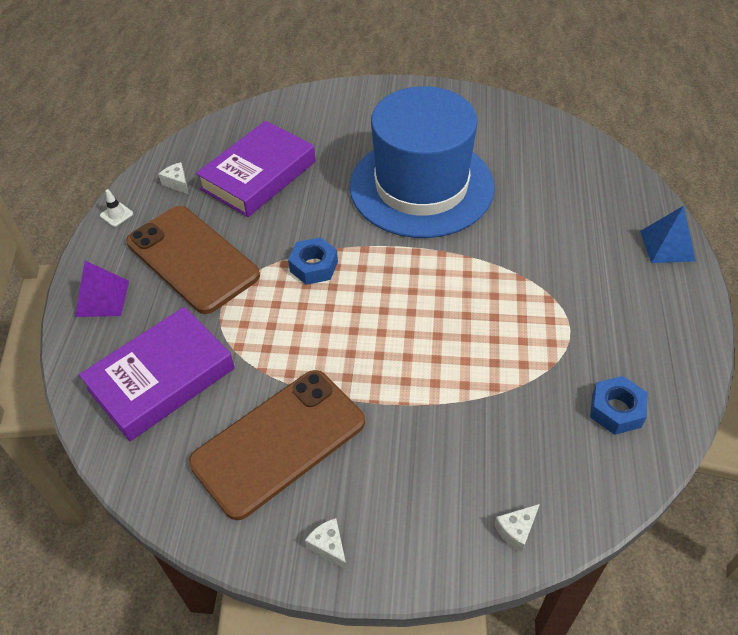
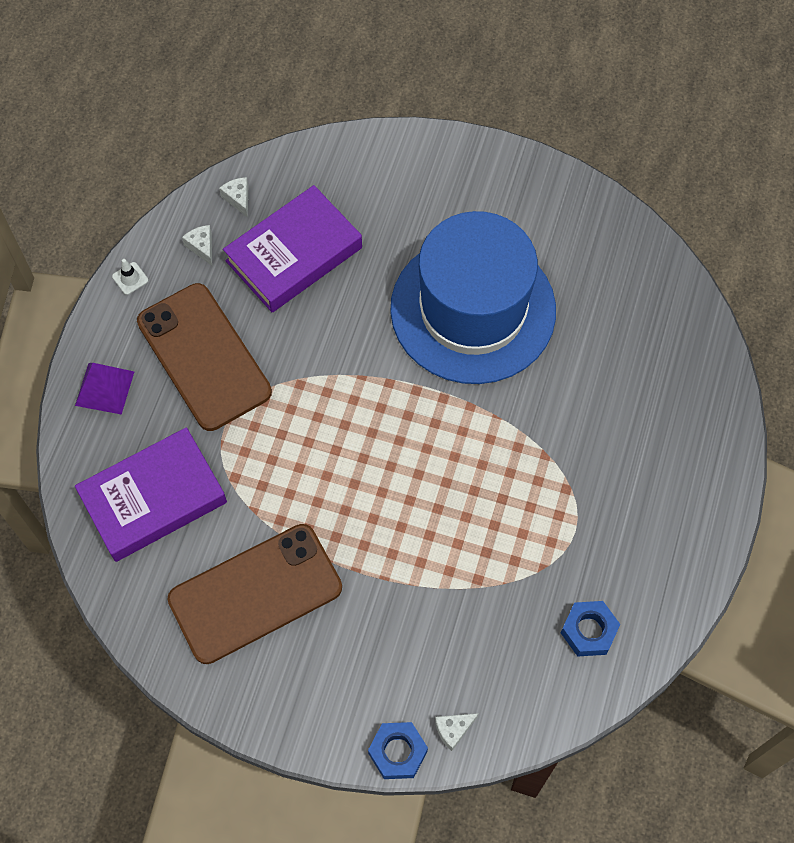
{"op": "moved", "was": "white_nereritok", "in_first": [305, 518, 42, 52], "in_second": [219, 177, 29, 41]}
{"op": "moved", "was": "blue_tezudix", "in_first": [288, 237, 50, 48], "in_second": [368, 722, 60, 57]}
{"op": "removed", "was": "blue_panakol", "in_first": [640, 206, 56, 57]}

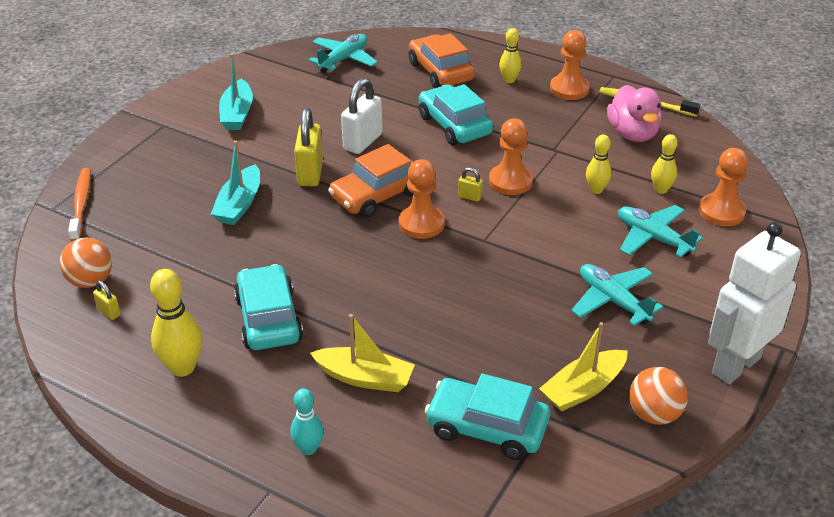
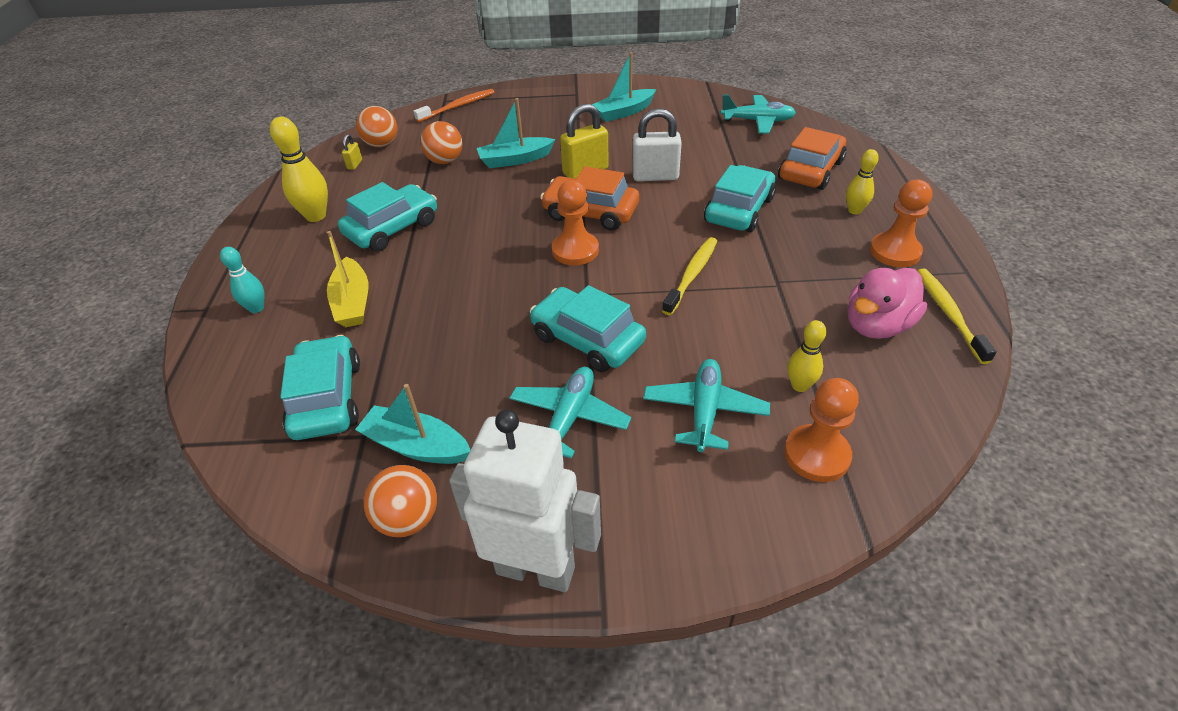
{"op": "recoloured", "was": "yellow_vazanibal", "now": "turquoise_vazanibal", "in_first": [539, 322, 89, 90], "in_second": [355, 384, 115, 80]}
{"op": "added", "now": "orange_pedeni", "in_second": [420, 121, 42, 43]}
{"op": "added", "now": "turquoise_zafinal", "in_second": [530, 285, 116, 87]}
{"op": "replaced", "was": "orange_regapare", "now": "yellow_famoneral", "in_first": [489, 119, 44, 76], "in_second": [662, 237, 55, 78]}
{"op": "removed", "was": "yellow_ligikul", "in_first": [458, 167, 25, 35]}
{"op": "removed", "was": "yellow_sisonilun", "in_first": [586, 134, 26, 60]}

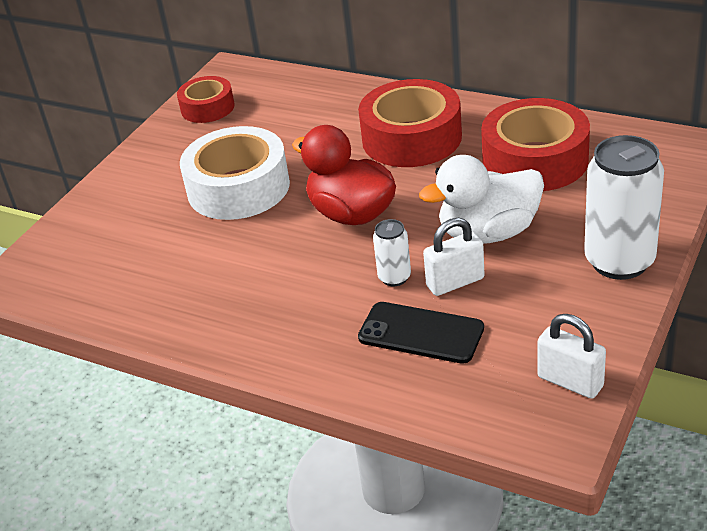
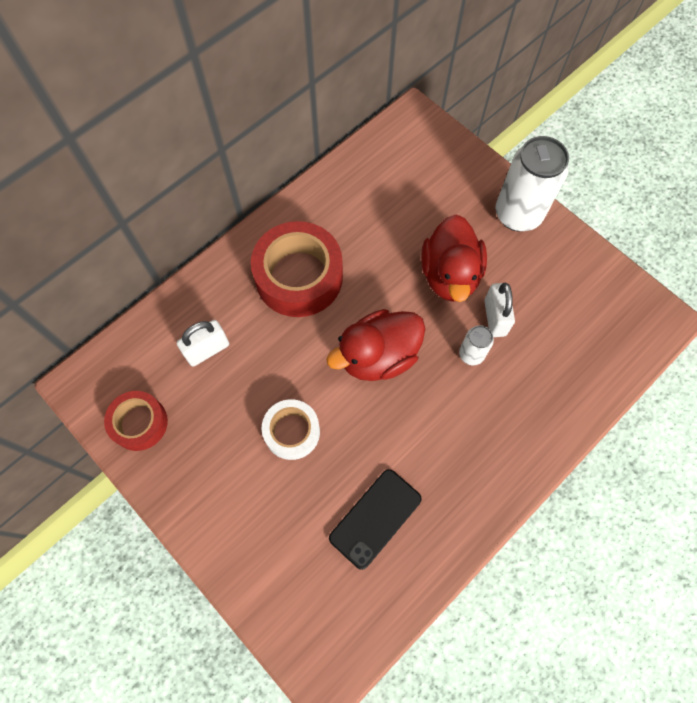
{"op": "moved", "was": "white_ligikul", "in_first": [537, 314, 69, 85], "in_second": [177, 320, 52, 47]}
{"op": "resized", "was": "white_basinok", "in_first": [180, 126, 110, 94], "in_second": [262, 399, 58, 61], "ratio": 0.58}
{"op": "moved", "was": "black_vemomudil", "in_first": [358, 302, 126, 62], "in_second": [329, 469, 93, 101]}
{"op": "recoloured", "was": "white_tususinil", "now": "red_tususinil", "in_first": [419, 155, 125, 89], "in_second": [421, 214, 66, 88]}
{"op": "removed", "was": "red_basinok", "in_first": [481, 98, 109, 93]}

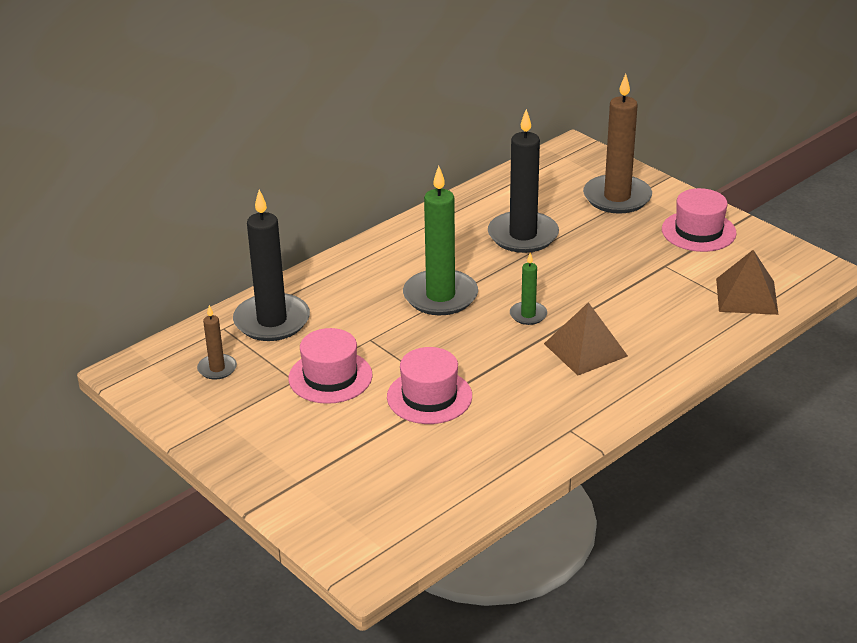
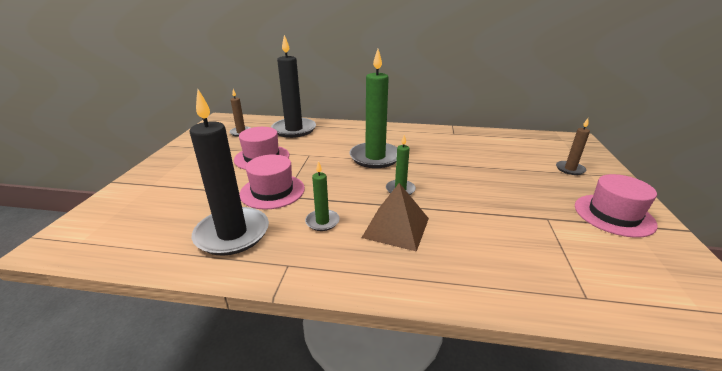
{"op": "moved", "was": "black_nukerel", "in_first": [488, 109, 71, 144], "in_second": [189, 89, 80, 167]}
{"op": "added", "now": "green_nukerel", "in_second": [305, 161, 35, 70]}
{"op": "resized", "was": "brown_nukerel", "in_first": [583, 74, 69, 140], "in_second": [556, 118, 34, 57], "ratio": 0.49}
{"op": "removed", "was": "brown_panakol", "in_first": [716, 250, 63, 65]}

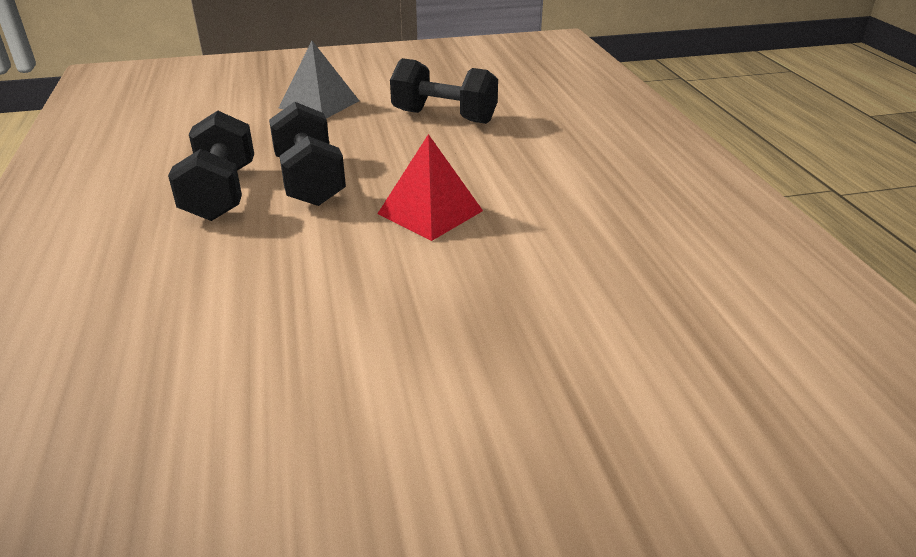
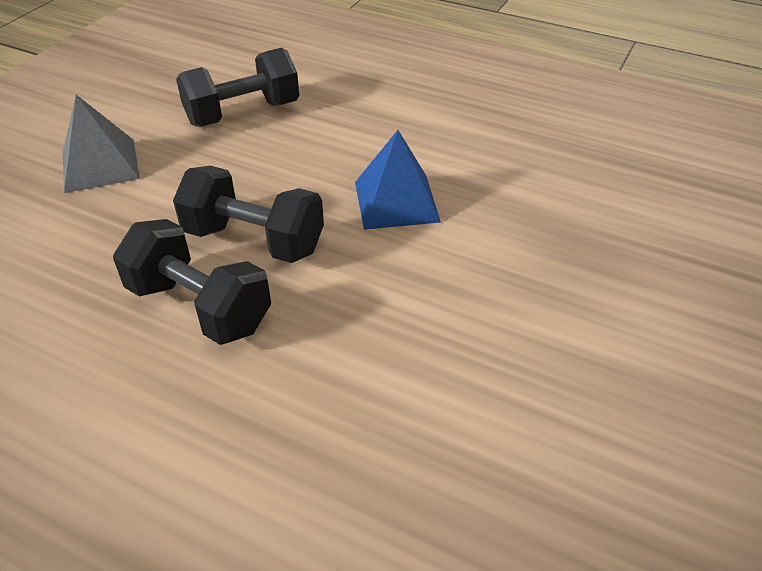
{"op": "recoloured", "was": "red_panakol", "now": "blue_panakol", "in_first": [377, 134, 106, 107], "in_second": [355, 130, 86, 100]}

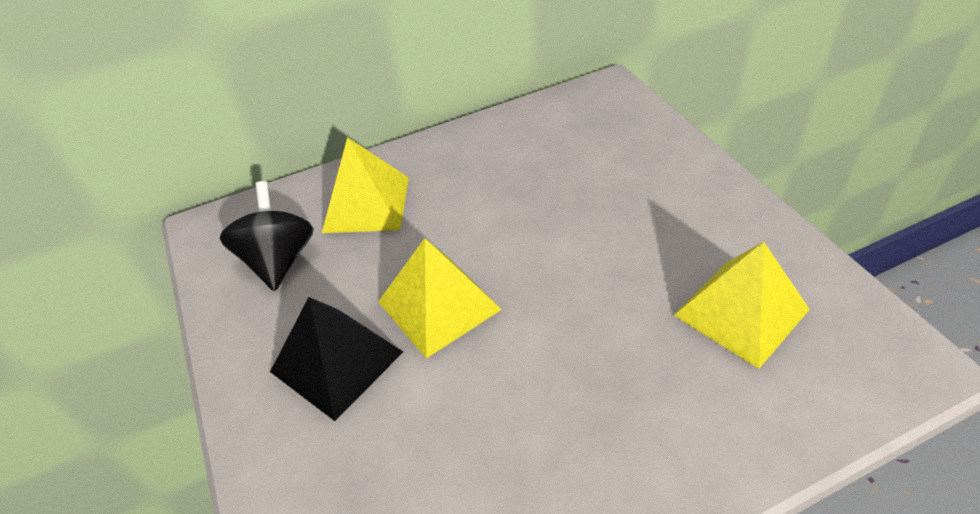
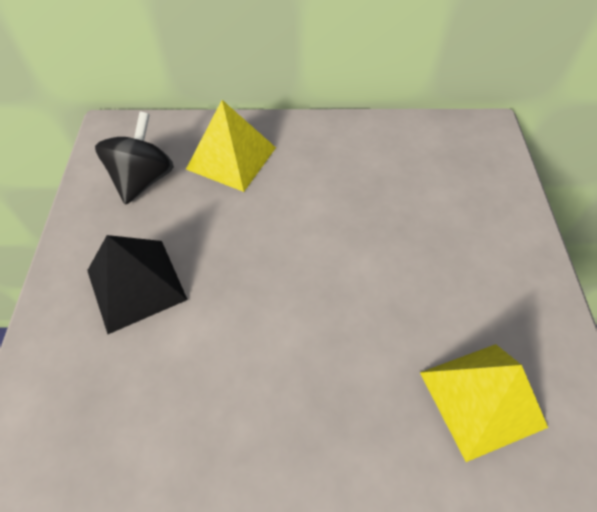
{"op": "removed", "was": "yellow_panakol", "in_first": [378, 238, 124, 120]}

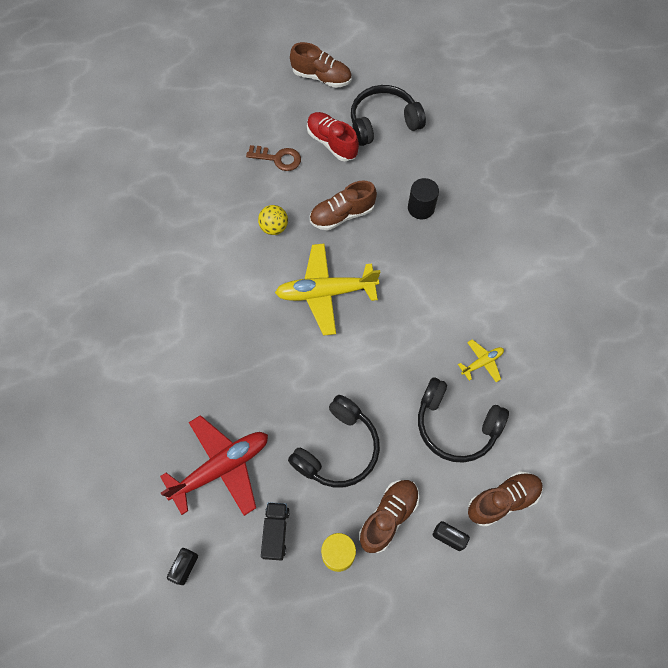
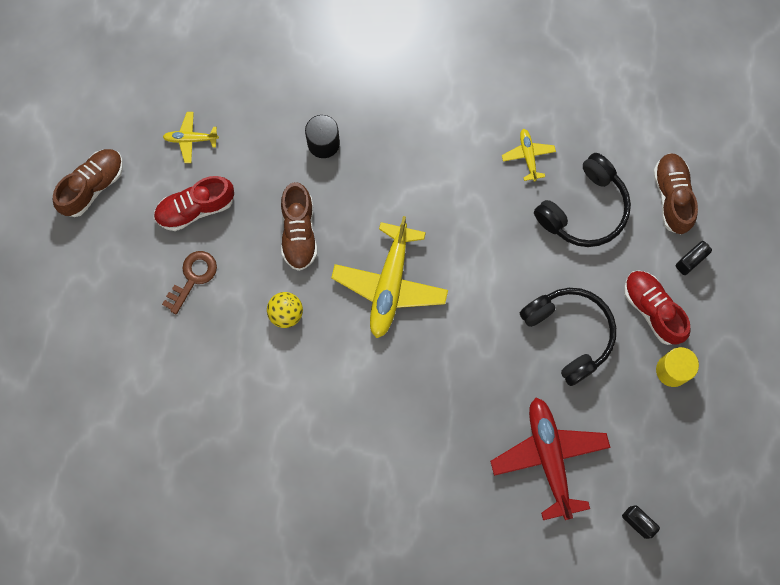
{"op": "replaced", "was": "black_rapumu", "now": "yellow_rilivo", "in_first": [351, 85, 75, 61], "in_second": [163, 112, 56, 51]}
{"op": "recoloured", "was": "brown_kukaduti", "now": "red_kukaduti", "in_first": [359, 480, 60, 73], "in_second": [624, 270, 67, 75]}
{"op": "removed", "was": "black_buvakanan", "in_first": [261, 502, 29, 58]}

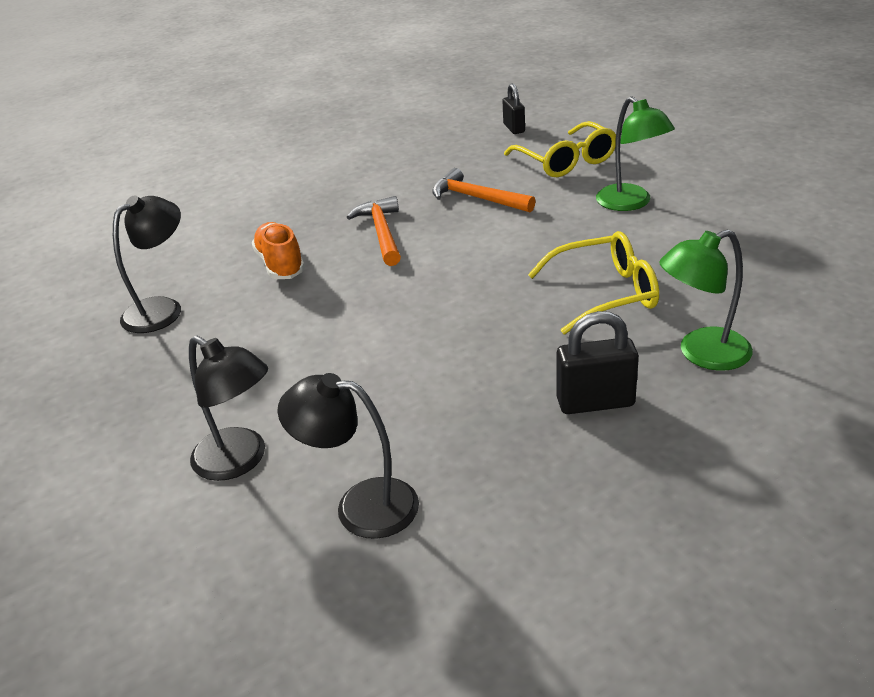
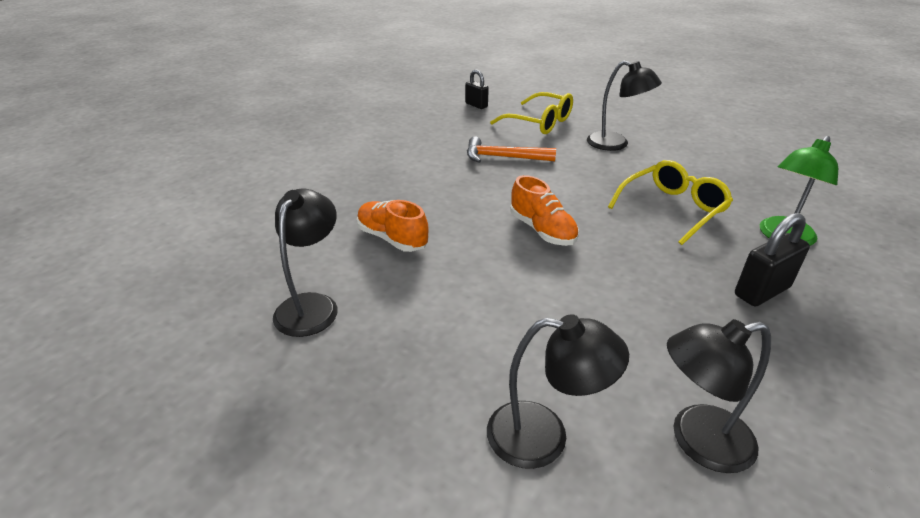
{"op": "added", "now": "orange_kukaduti", "in_second": [511, 175, 68, 71]}
{"op": "recoloured", "was": "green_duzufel", "now": "black_duzufel", "in_first": [596, 96, 79, 115], "in_second": [587, 61, 75, 90]}
{"op": "removed", "was": "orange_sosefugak", "in_first": [347, 196, 54, 70]}

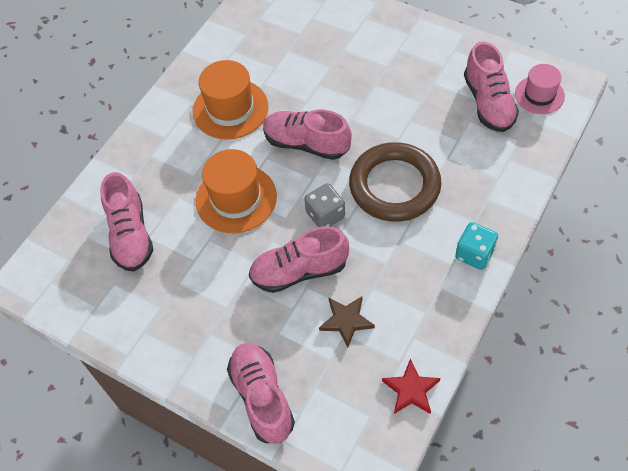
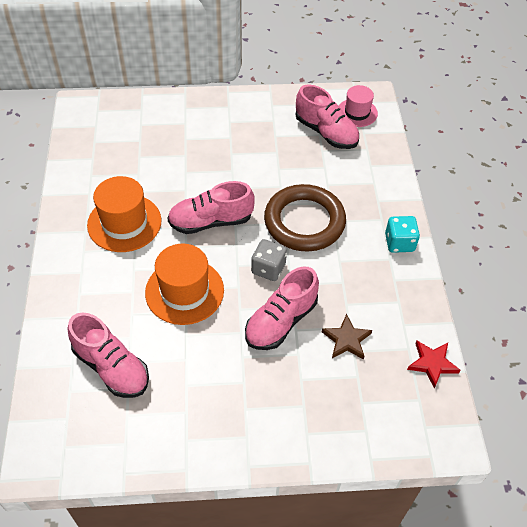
{"op": "removed", "was": "pink_kukaduti", "in_first": [227, 343, 68, 101]}

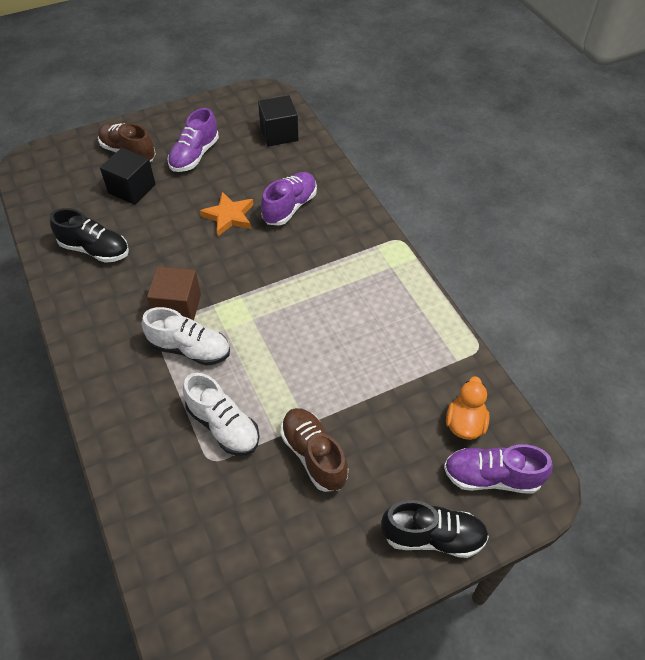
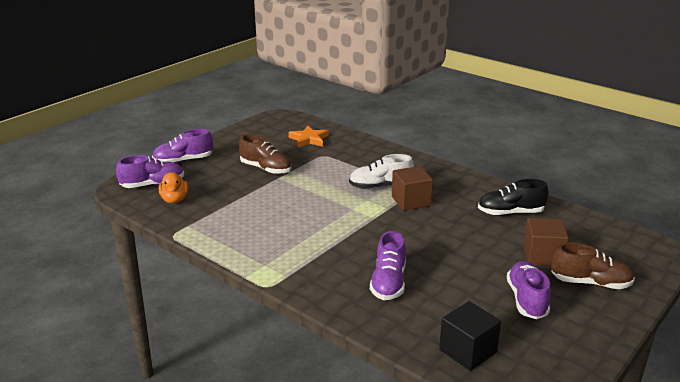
{"op": "recoloured", "was": "black_kukaduti", "now": "purple_kukaduti", "in_first": [381, 500, 108, 58], "in_second": [152, 129, 61, 34]}
{"op": "moved", "was": "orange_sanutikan", "in_first": [200, 192, 54, 44], "in_second": [288, 125, 41, 22]}
{"op": "recoloured", "was": "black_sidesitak", "now": "brown_sidesitak", "in_first": [100, 148, 56, 57], "in_second": [523, 218, 46, 48]}
{"op": "removed", "was": "white_kukaduti", "in_first": [183, 373, 76, 82]}

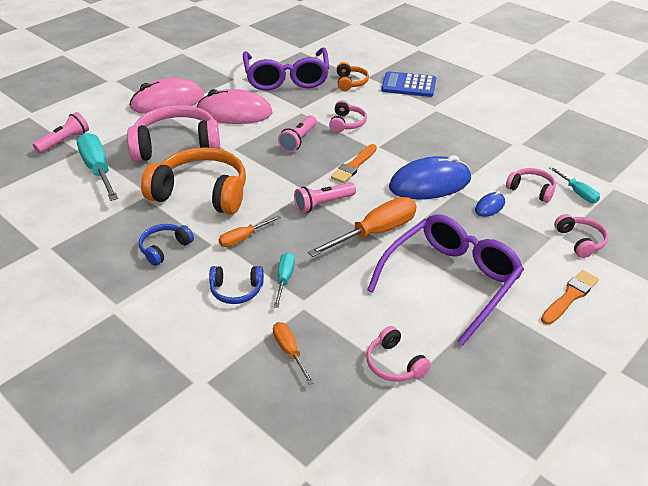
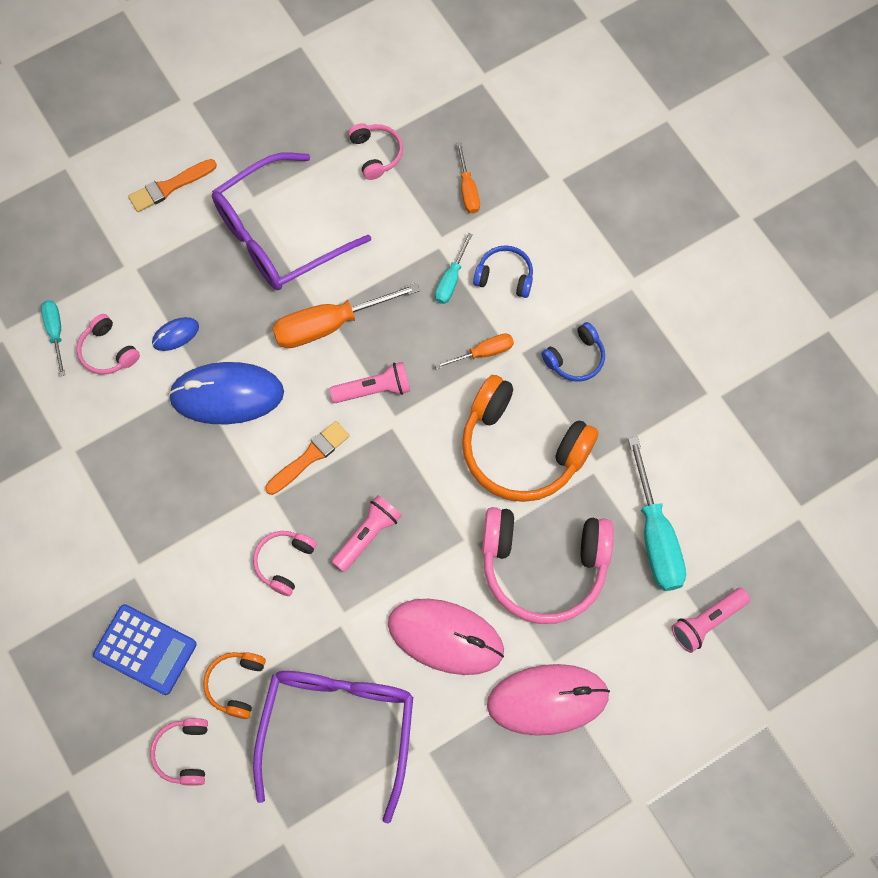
{"op": "moved", "was": "pink_rapumu", "in_first": [554, 214, 54, 44], "in_second": [150, 718, 58, 68]}

